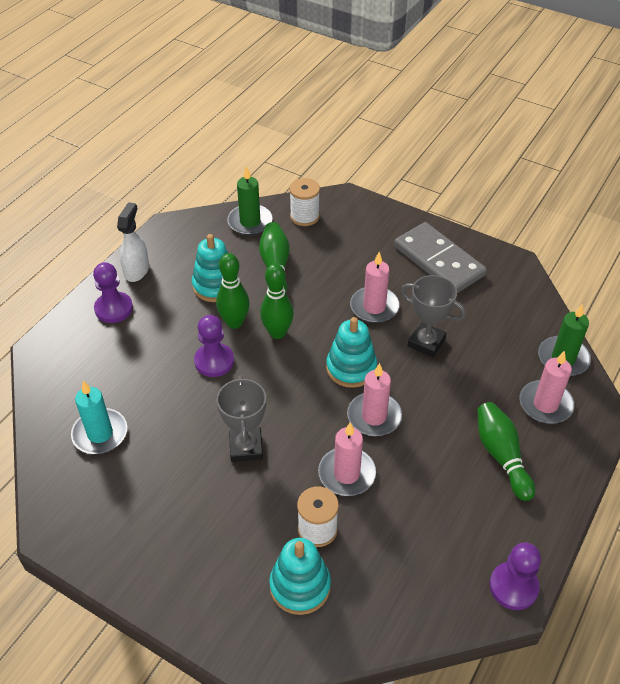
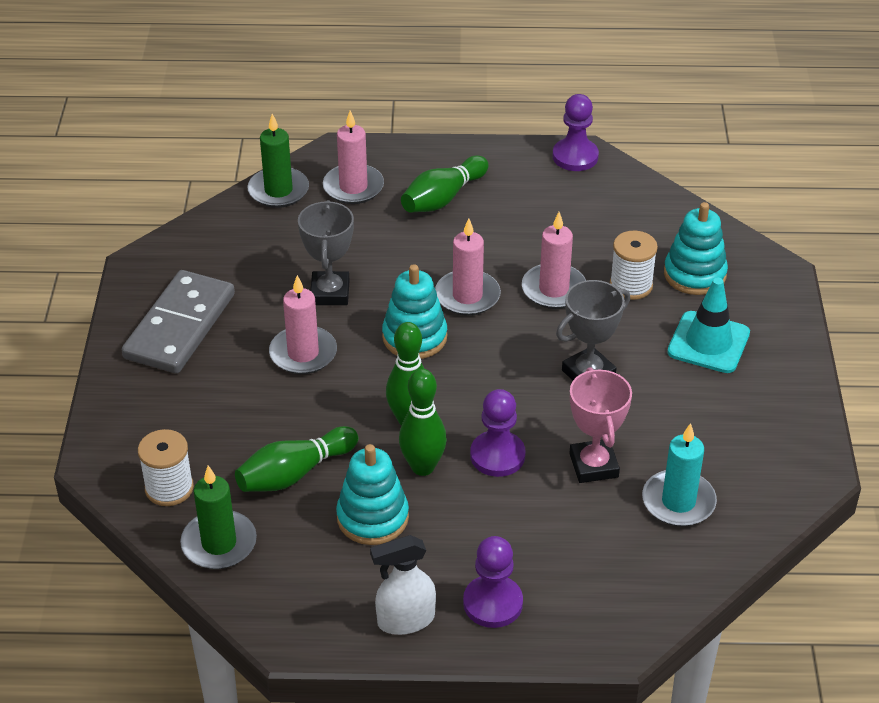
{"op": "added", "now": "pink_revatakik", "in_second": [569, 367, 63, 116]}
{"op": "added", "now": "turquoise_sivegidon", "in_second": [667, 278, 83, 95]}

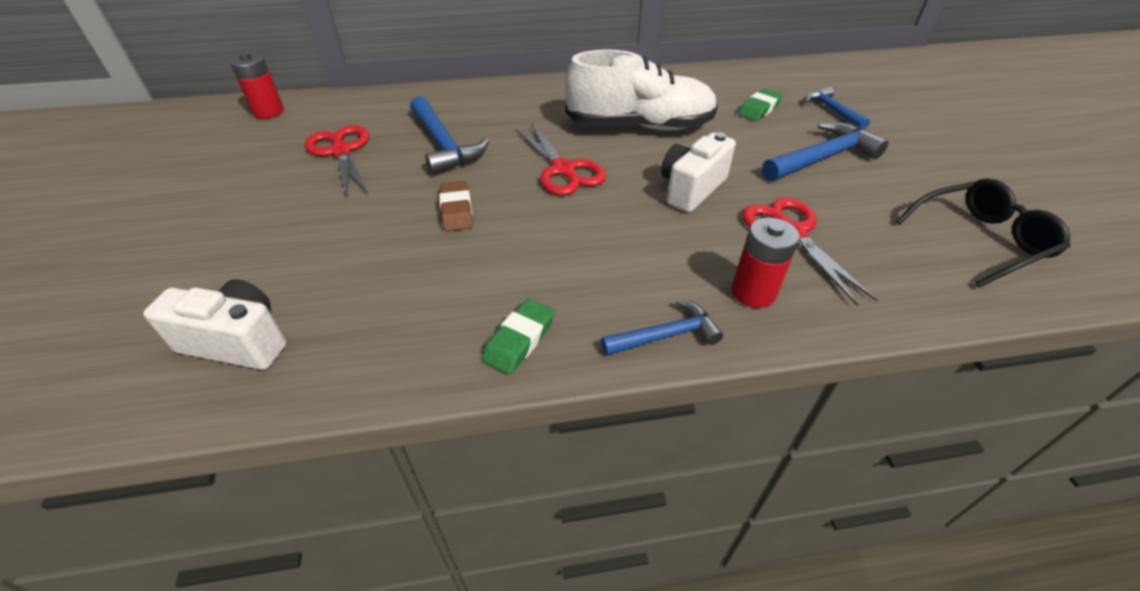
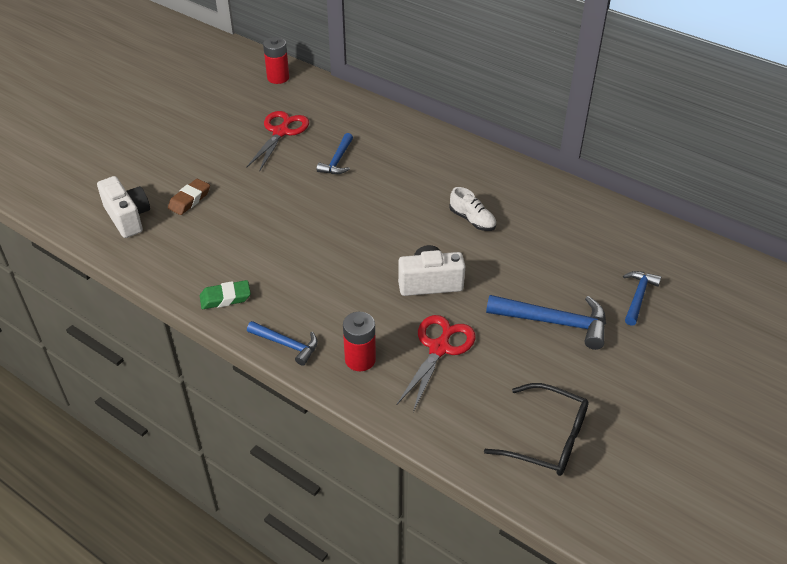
{"op": "moved", "was": "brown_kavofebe", "in_first": [439, 181, 34, 50], "in_second": [168, 179, 42, 36]}
{"op": "resized", "was": "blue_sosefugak", "in_first": [410, 96, 79, 79], "in_second": [316, 133, 37, 41], "ratio": 0.62}
{"op": "resized", "was": "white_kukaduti", "in_first": [565, 49, 153, 82], "in_second": [449, 187, 47, 44], "ratio": 0.45}
{"op": "removed", "was": "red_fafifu", "in_first": [516, 123, 90, 72]}
{"op": "removed", "was": "green_kavofebe", "in_first": [738, 89, 45, 32]}

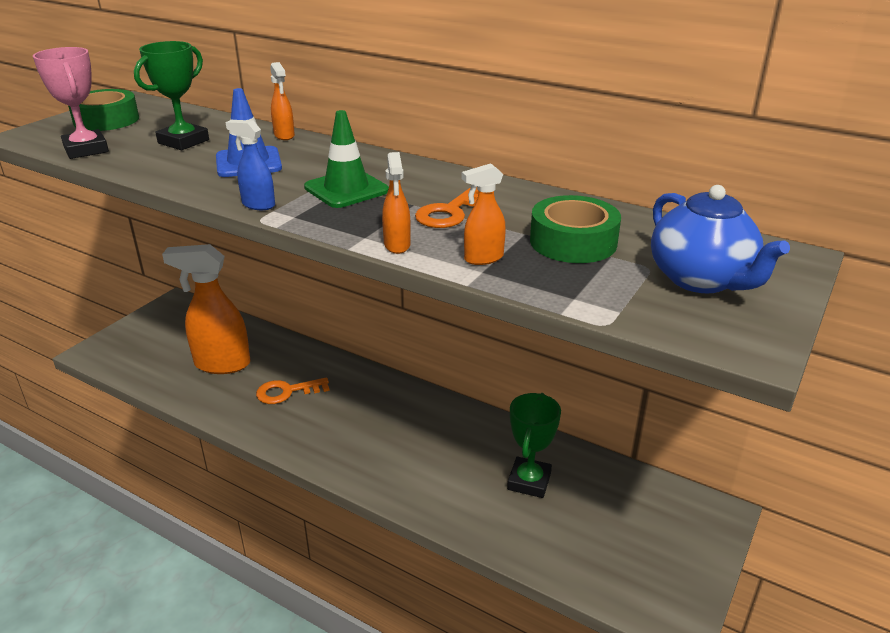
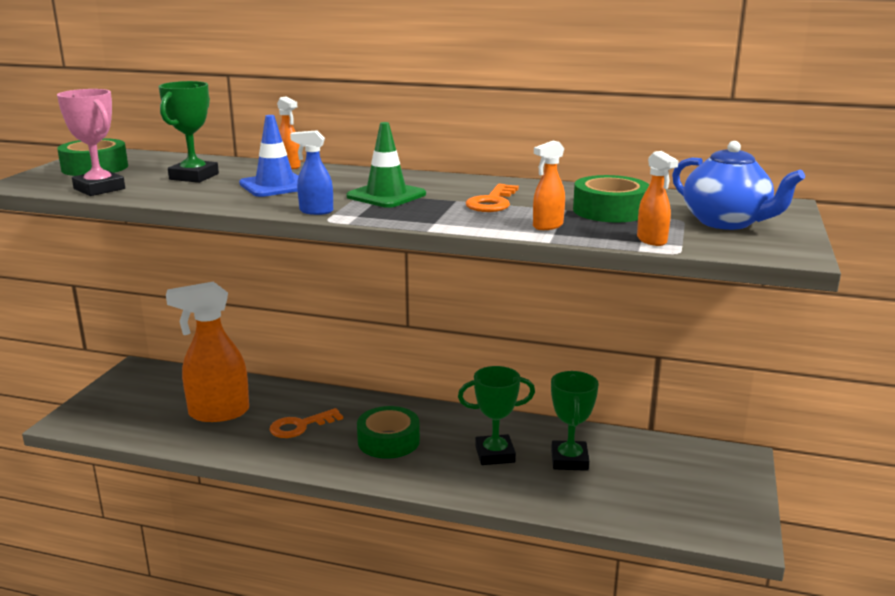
{"op": "added", "now": "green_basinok", "in_second": [357, 406, 63, 53]}
{"op": "added", "now": "green_revatakik", "in_second": [458, 366, 77, 99]}
{"op": "moved", "was": "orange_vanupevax", "in_first": [382, 152, 29, 102], "in_second": [637, 151, 42, 95]}

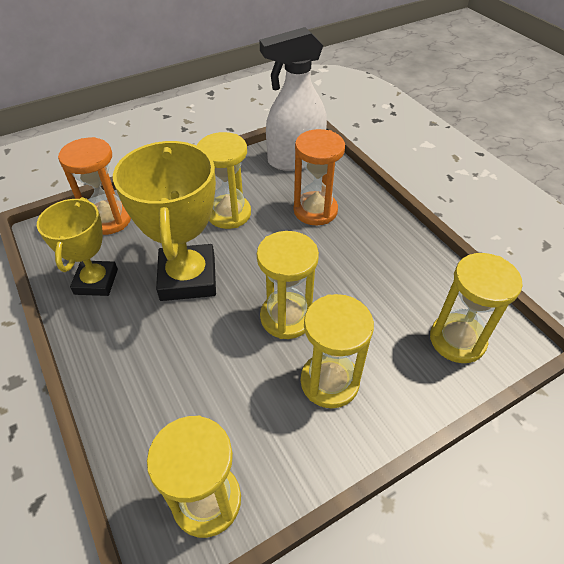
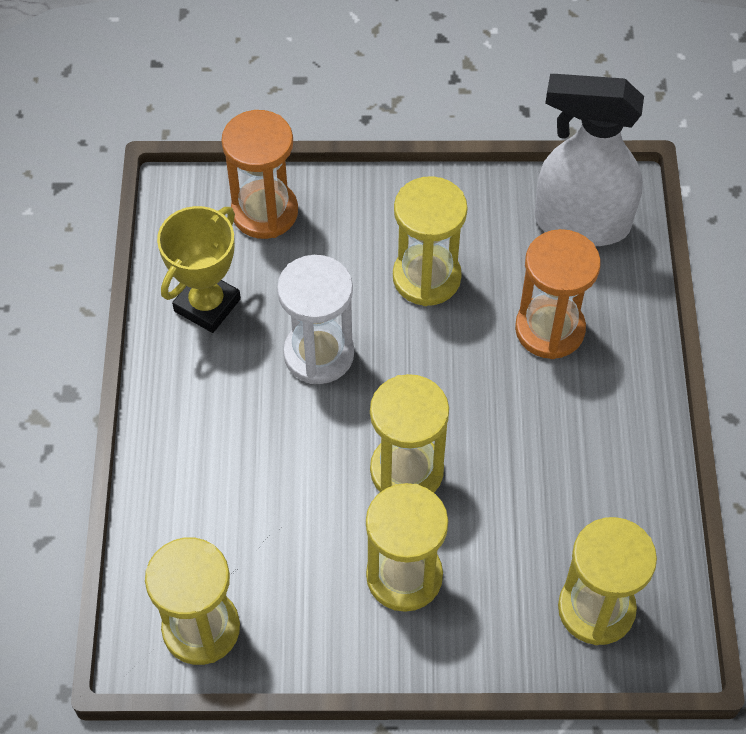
{"op": "replaced", "was": "yellow_revatakik", "now": "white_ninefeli", "in_first": [113, 141, 103, 160], "in_second": [277, 255, 77, 129]}

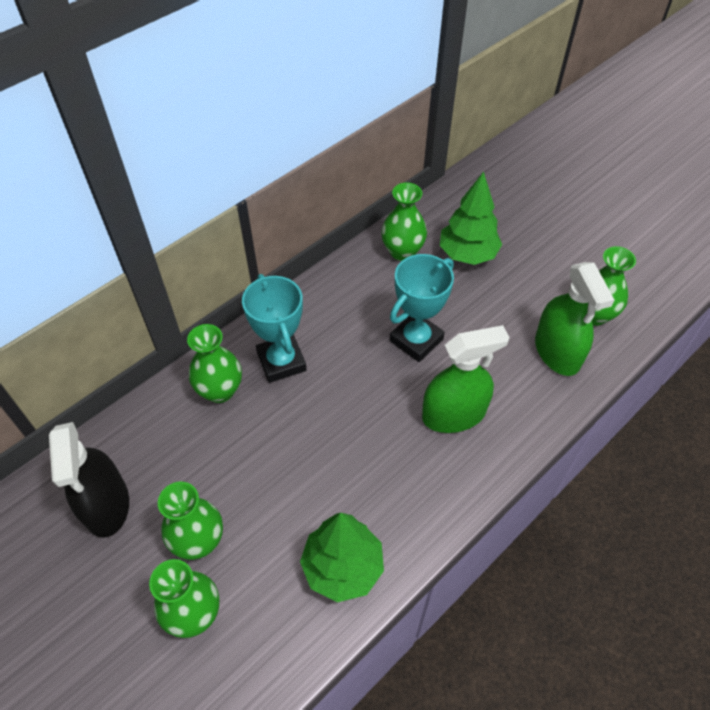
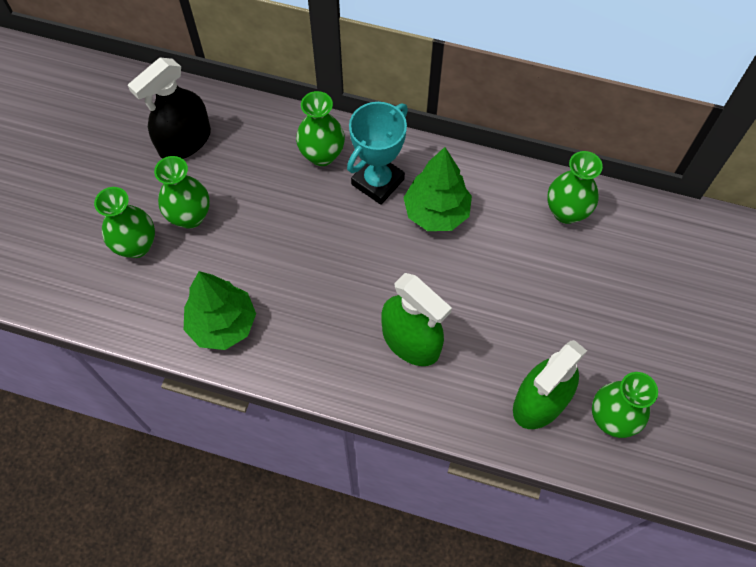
{"op": "moved", "was": "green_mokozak", "in_first": [440, 171, 62, 94], "in_second": [403, 147, 69, 84]}
{"op": "removed", "was": "turquoise_revatakik", "in_first": [390, 254, 64, 108]}

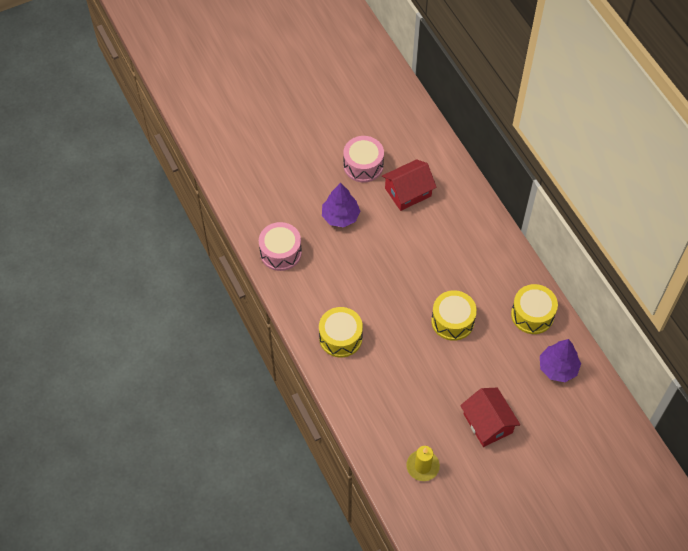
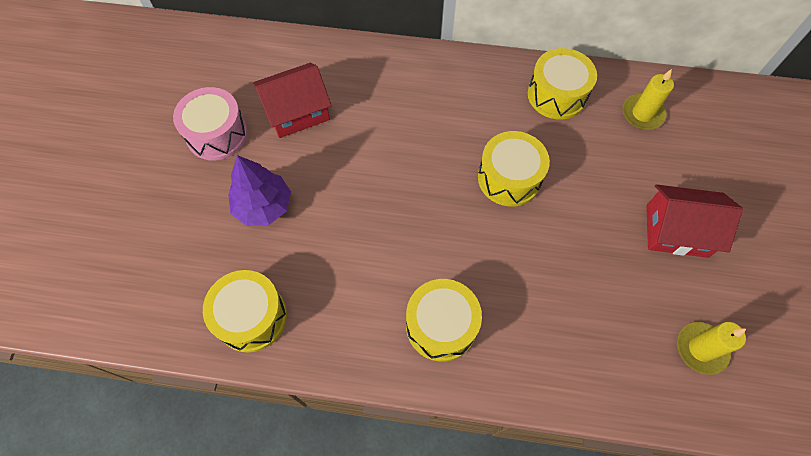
{"op": "recoloured", "was": "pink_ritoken", "now": "yellow_ritoken", "in_first": [259, 222, 43, 49], "in_second": [203, 270, 84, 82]}
{"op": "turned", "was": "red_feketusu", "in_first": [382, 159, 55, 52], "in_second": [253, 63, 79, 75], "clockwise": 60}
{"op": "replaced", "was": "purple_mokozak", "now": "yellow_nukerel", "in_first": [540, 339, 41, 43], "in_second": [622, 69, 52, 61]}

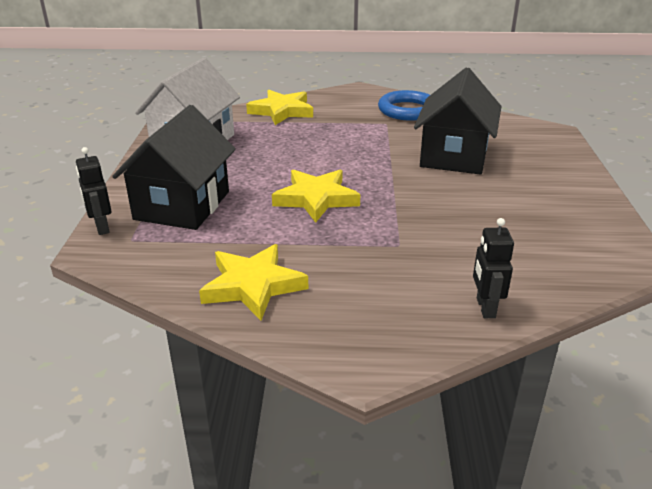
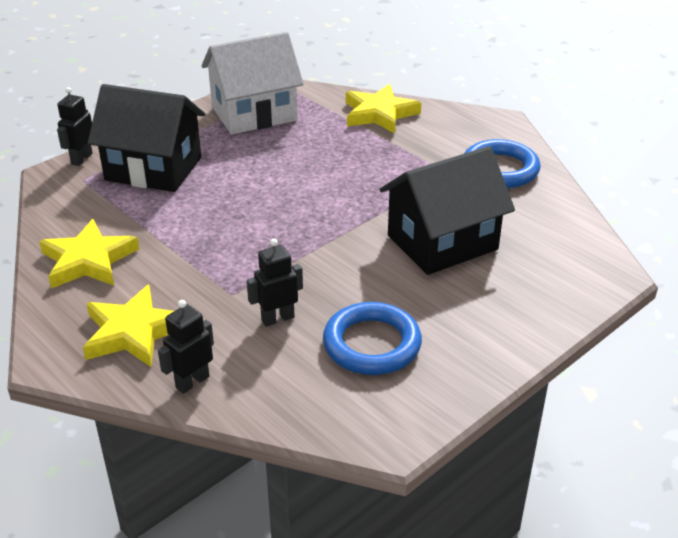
{"op": "moved", "was": "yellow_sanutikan", "in_first": [272, 170, 88, 53], "in_second": [83, 285, 91, 82]}
{"op": "turned", "was": "black_feketusu", "in_first": [112, 105, 124, 125], "in_second": [88, 84, 117, 108], "clockwise": 45}
{"op": "added", "now": "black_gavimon", "in_second": [247, 239, 56, 88]}
{"op": "added", "now": "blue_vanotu", "in_second": [323, 302, 99, 73]}

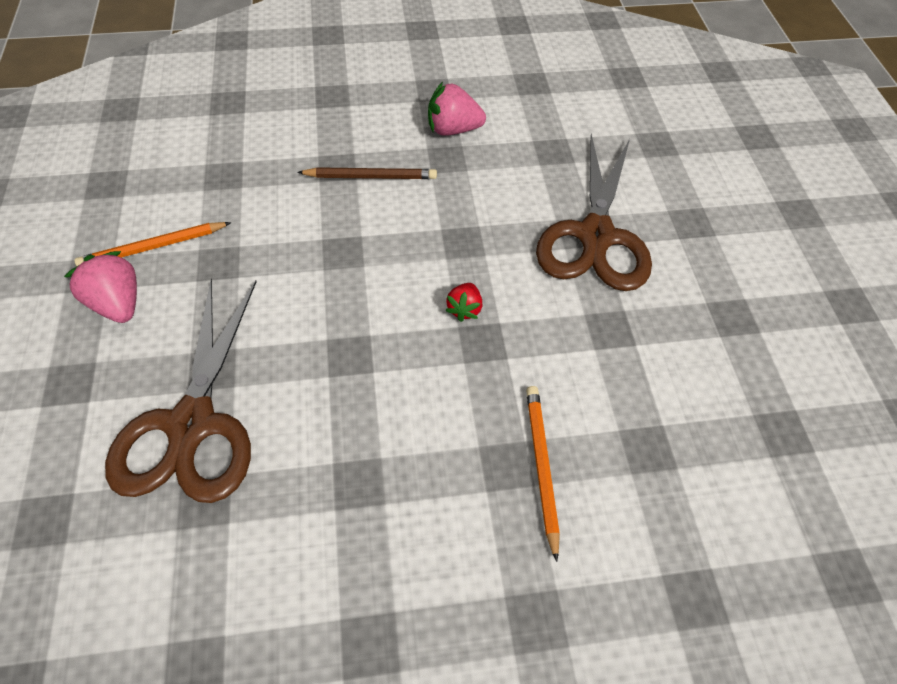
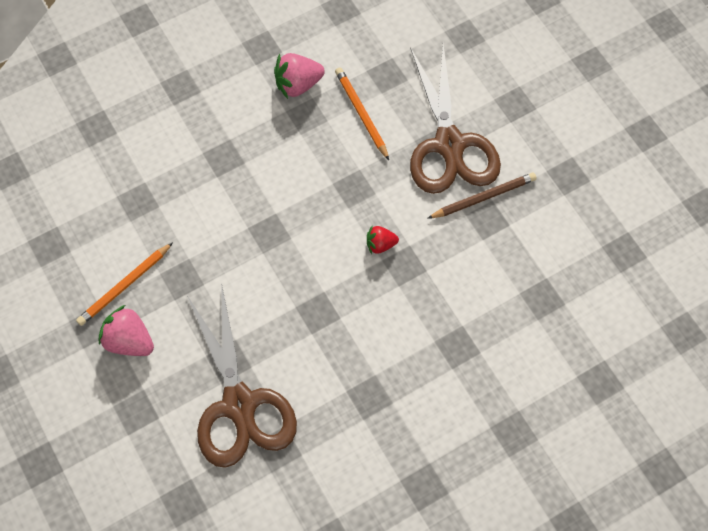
{"op": "moved", "was": "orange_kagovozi", "in_first": [526, 386, 34, 176], "in_second": [335, 67, 54, 93]}
{"op": "turned", "was": "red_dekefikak", "in_first": [445, 283, 37, 39], "in_second": [367, 226, 32, 28], "clockwise": 90}
{"op": "moved", "was": "brown_kagovozi", "in_first": [297, 167, 140, 12], "in_second": [427, 172, 110, 47]}

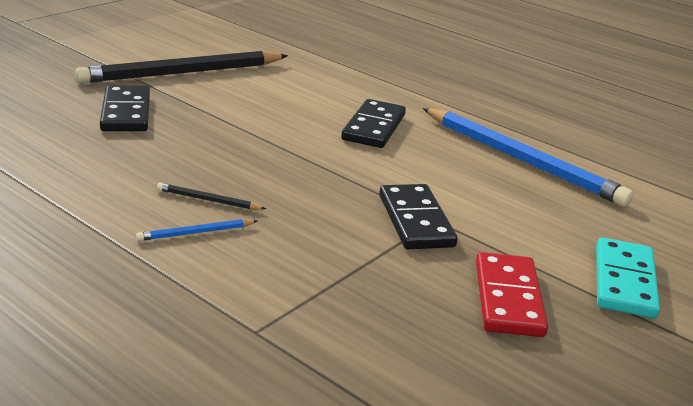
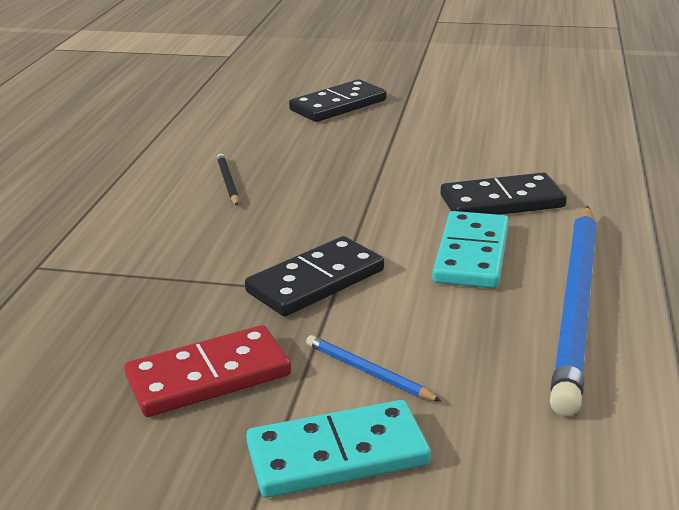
{"op": "moved", "was": "blue_kagovozi", "in_first": [136, 219, 121, 22], "in_second": [306, 335, 136, 67]}
{"op": "added", "now": "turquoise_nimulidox", "in_second": [432, 211, 77, 78]}
{"op": "removed", "was": "black_kagovozi", "in_first": [75, 51, 213, 32]}

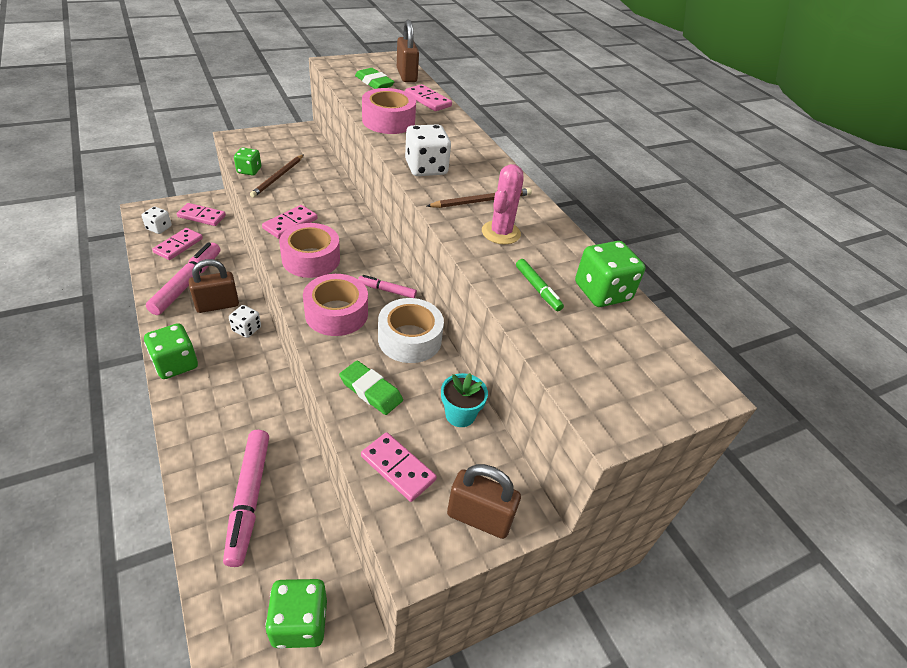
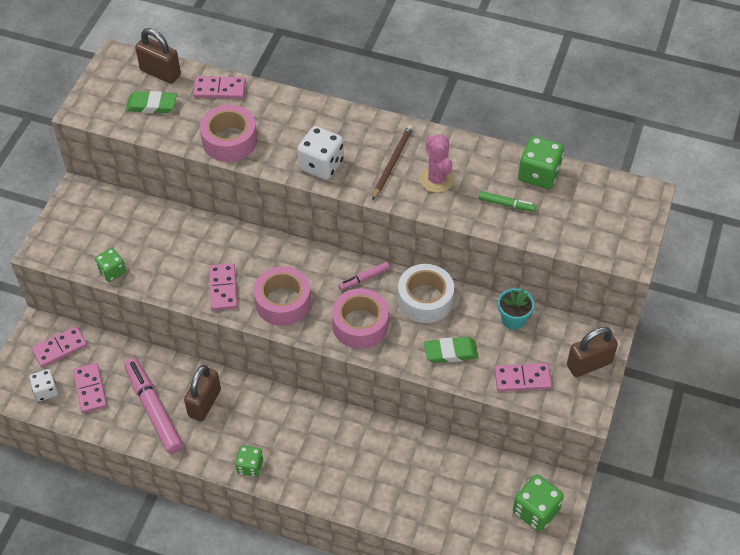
{"op": "resized", "was": "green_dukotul", "in_first": [144, 323, 54, 56], "in_second": [235, 446, 28, 31], "ratio": 0.63}
{"op": "removed", "was": "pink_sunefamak", "in_first": [223, 430, 46, 137]}
{"op": "removed", "was": "white_dukotul", "in_first": [229, 305, 32, 33]}
{"op": "removed", "was": "brown_kagovozi", "in_first": [250, 154, 54, 44]}

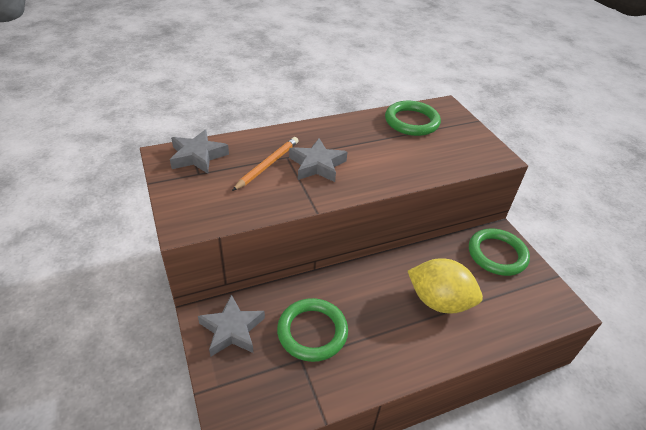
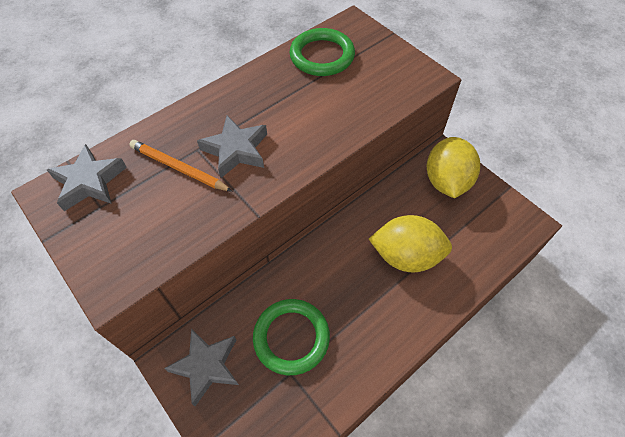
{"op": "turned", "was": "orange_kagovozi", "in_first": [232, 137, 67, 54], "in_second": [129, 140, 104, 52], "clockwise": -75}
{"op": "replaced", "was": "green_vanotu", "now": "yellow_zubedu", "in_first": [469, 229, 61, 47], "in_second": [427, 137, 53, 61]}

